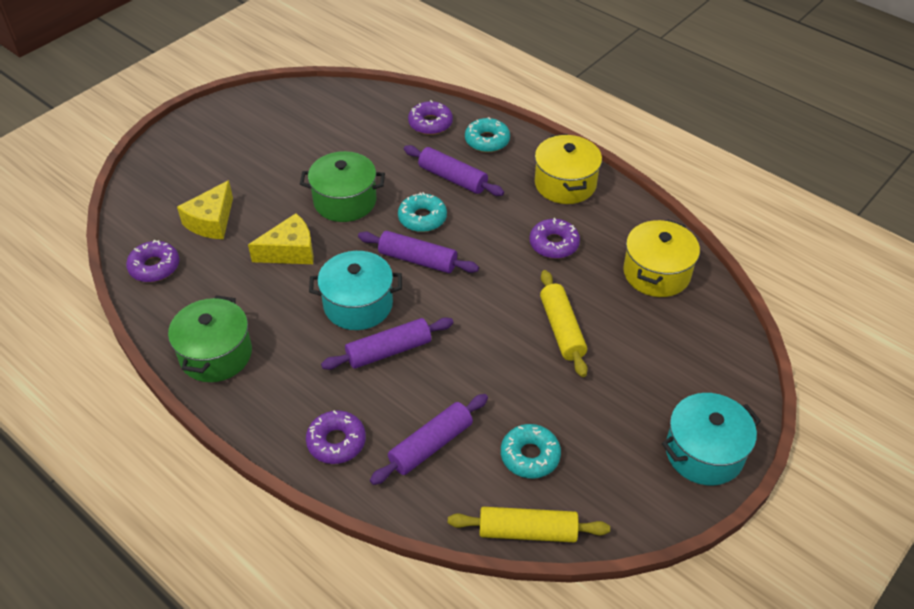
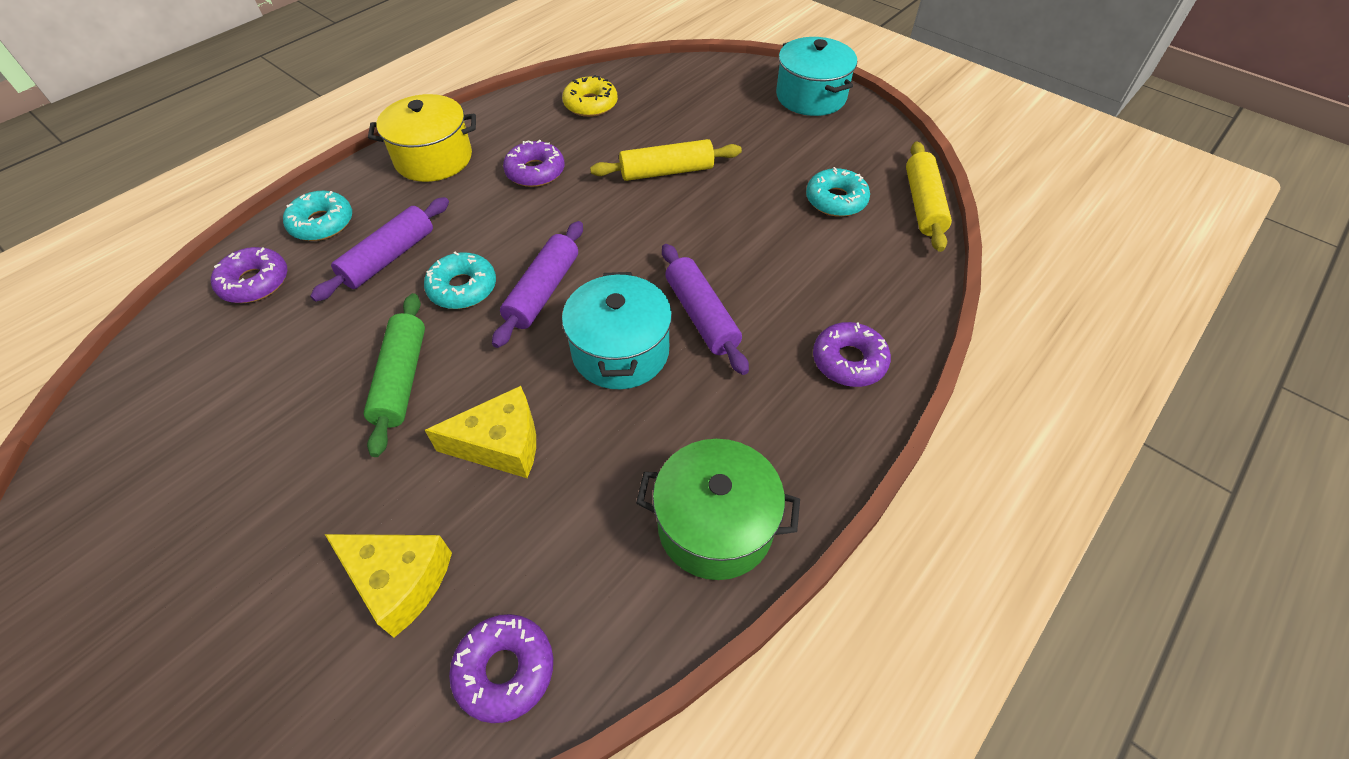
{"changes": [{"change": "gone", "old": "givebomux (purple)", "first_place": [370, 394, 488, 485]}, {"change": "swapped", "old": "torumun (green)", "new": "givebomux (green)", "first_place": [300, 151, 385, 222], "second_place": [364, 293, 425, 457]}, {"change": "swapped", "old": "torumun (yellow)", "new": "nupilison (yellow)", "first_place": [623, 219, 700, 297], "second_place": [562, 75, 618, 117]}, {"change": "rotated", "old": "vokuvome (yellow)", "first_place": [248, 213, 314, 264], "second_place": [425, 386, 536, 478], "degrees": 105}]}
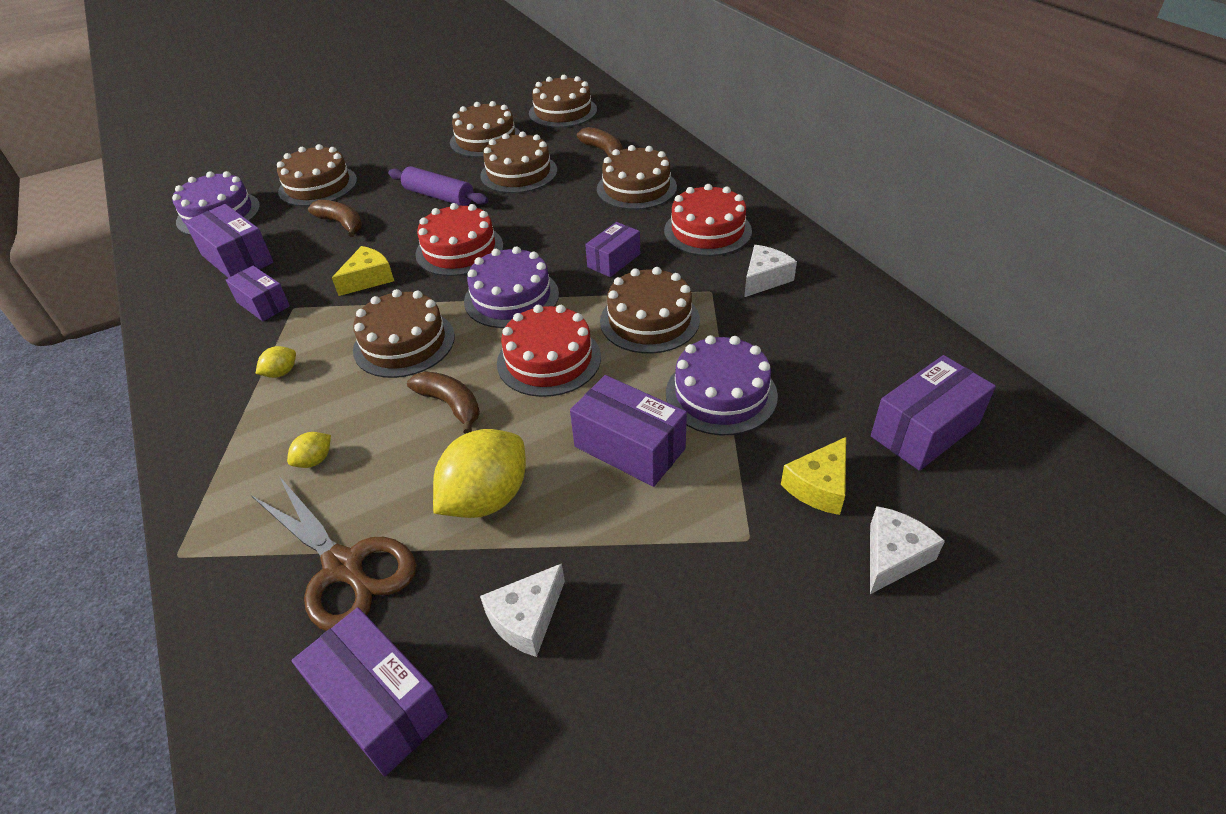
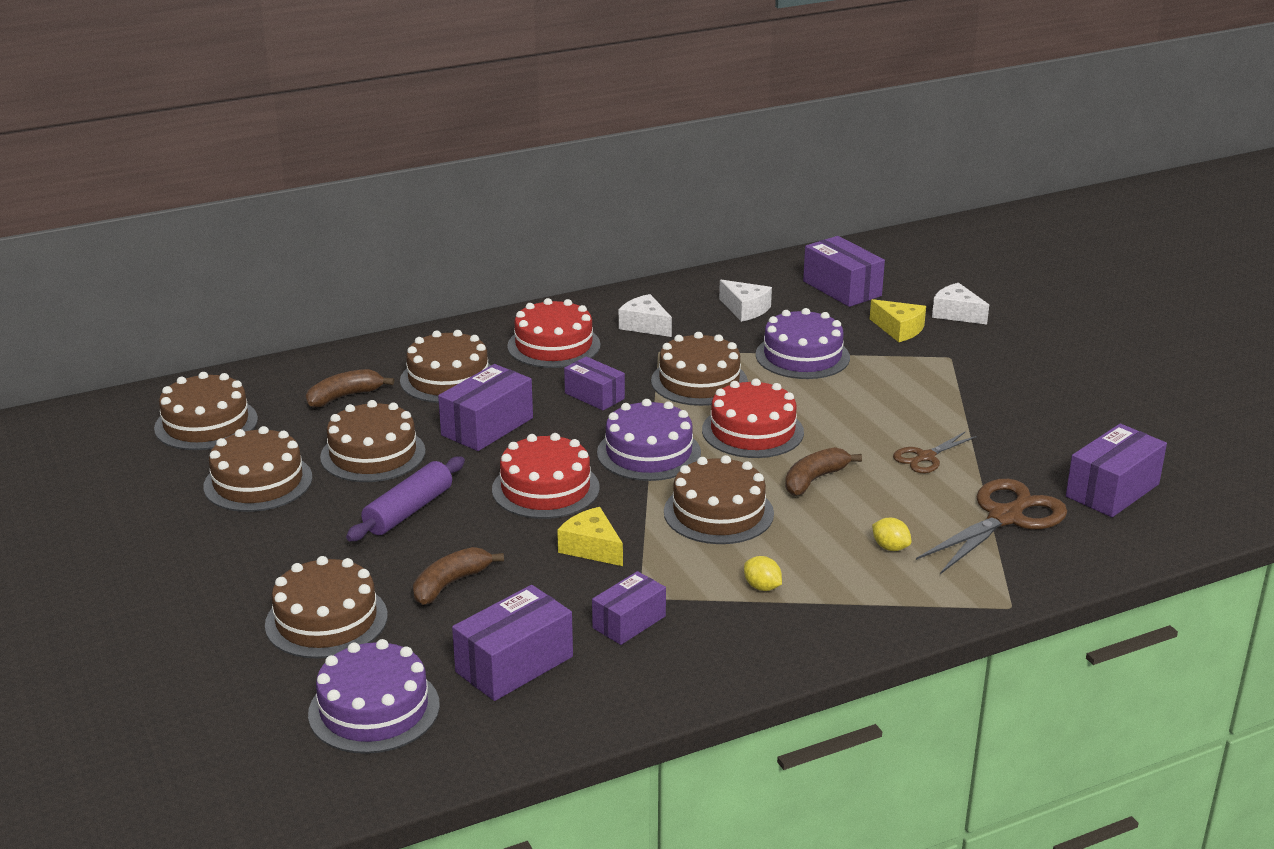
{"changes": [{"change": "shifted", "old": "vokuvome (white)", "first_place": [480, 563, 565, 657], "second_place": [719, 280, 772, 322]}, {"change": "shifted", "old": "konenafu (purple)", "first_place": [570, 375, 687, 487], "second_place": [438, 364, 533, 451]}, {"change": "swapped", "old": "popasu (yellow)", "new": "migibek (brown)", "first_place": [433, 429, 526, 518], "second_place": [893, 431, 977, 473]}]}
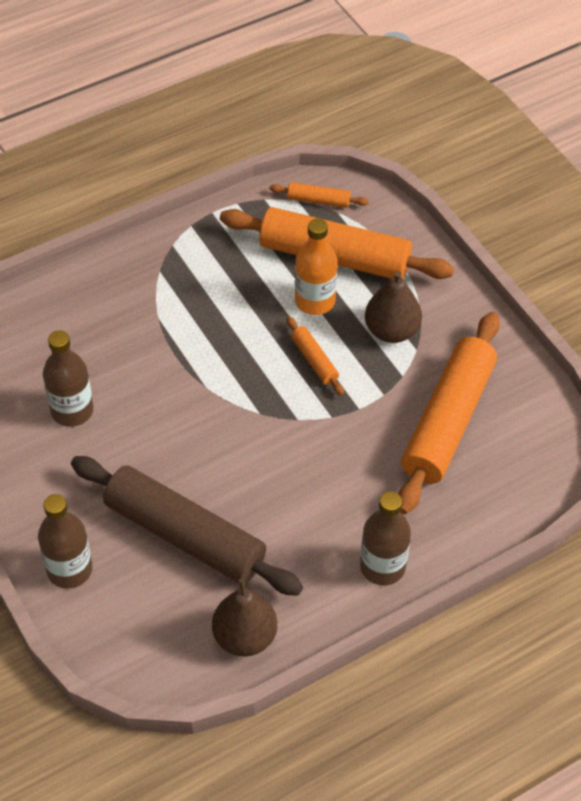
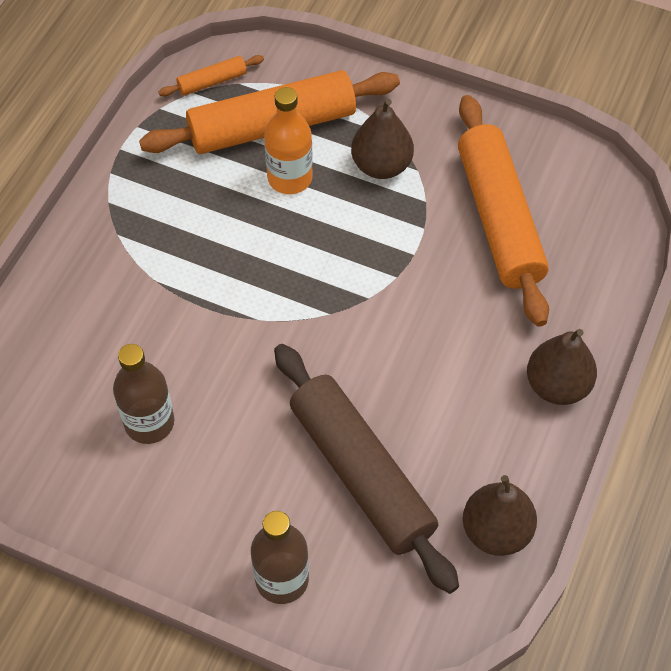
{"changes": [{"change": "gone", "old": "givebomux (orange)", "first_place": [286, 317, 344, 395]}, {"change": "swapped", "old": "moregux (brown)", "new": "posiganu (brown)", "first_place": [360, 491, 411, 585], "second_place": [527, 329, 597, 405]}, {"change": "rotated", "old": "givebomux (brown)", "first_place": [71, 456, 303, 596], "second_place": [274, 344, 459, 594], "degrees": 60}]}
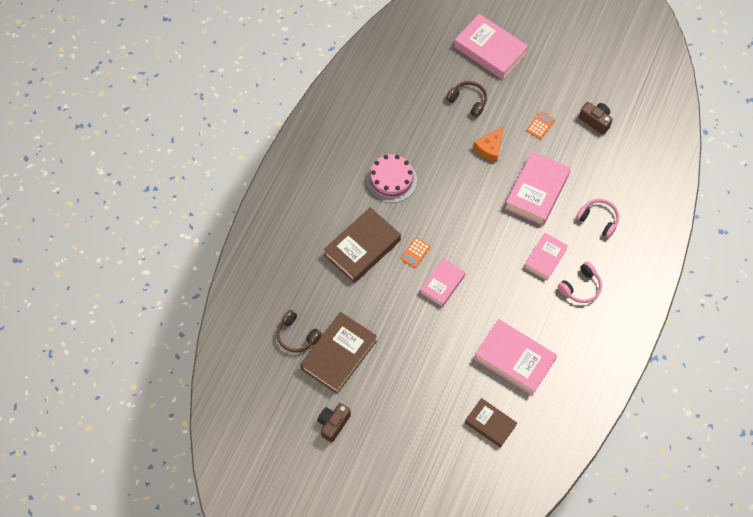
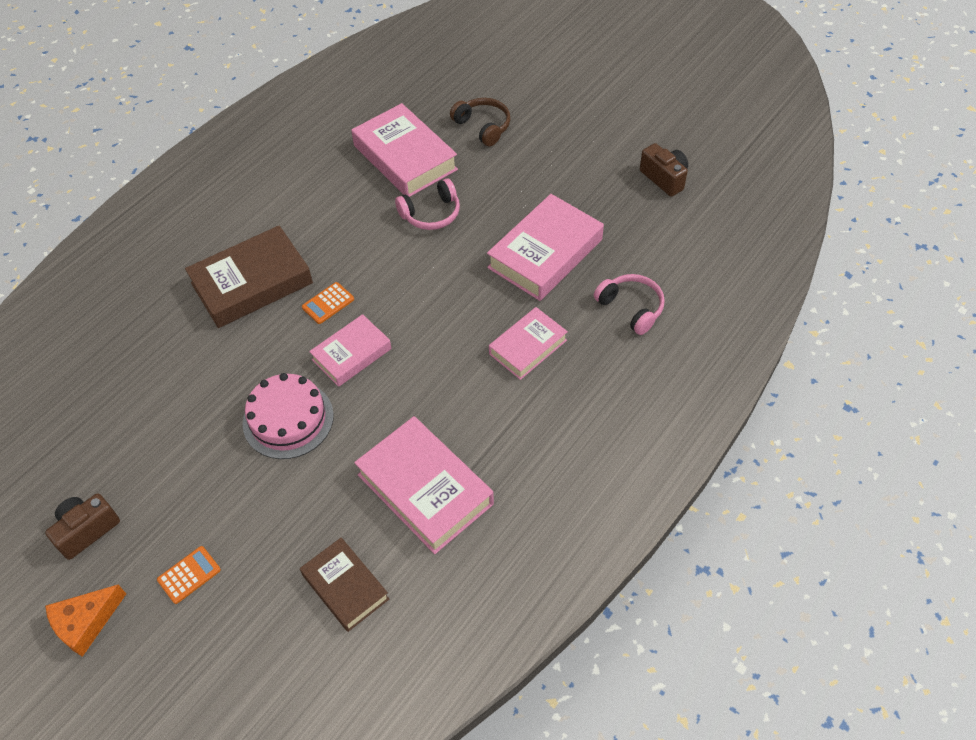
{"changes": [{"change": "gone", "old": "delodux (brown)", "first_place": [277, 310, 322, 352]}, {"change": "gone", "old": "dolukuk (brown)", "first_place": [300, 312, 377, 394]}, {"change": "shifted", "old": "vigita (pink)", "first_place": [366, 154, 417, 203], "second_place": [242, 373, 334, 459]}, {"change": "shifted", "old": "dolukuk (pink)", "first_place": [454, 14, 528, 80], "second_place": [351, 103, 458, 197]}, {"change": "shifted", "old": "vokuvome (orange)", "first_place": [473, 126, 504, 162], "second_place": [45, 585, 126, 657]}, {"change": "shifted", "old": "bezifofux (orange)", "first_place": [526, 111, 555, 139], "second_place": [157, 546, 221, 604]}, {"change": "shifted", "old": "delodux (pink)", "first_place": [558, 262, 602, 303], "second_place": [395, 178, 460, 230]}]}
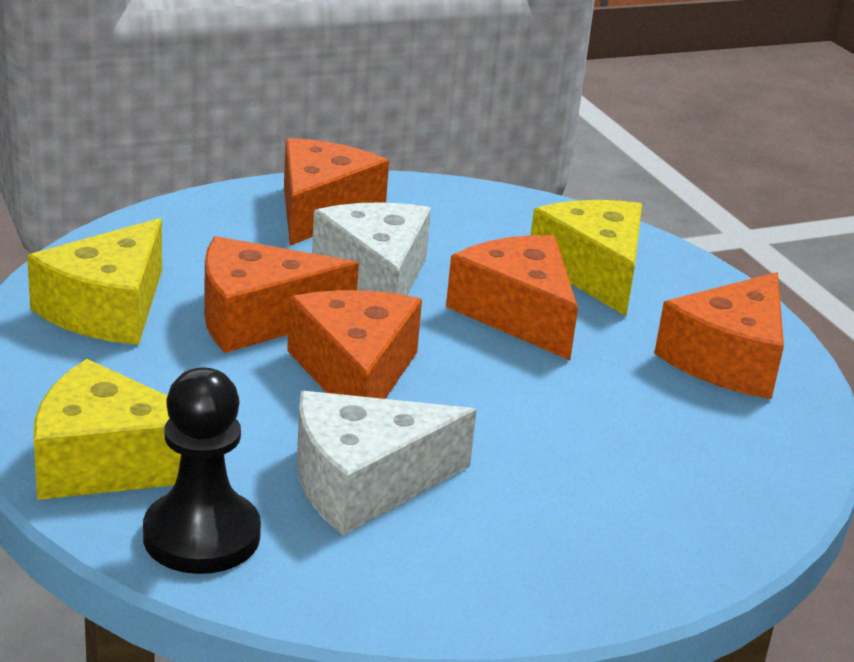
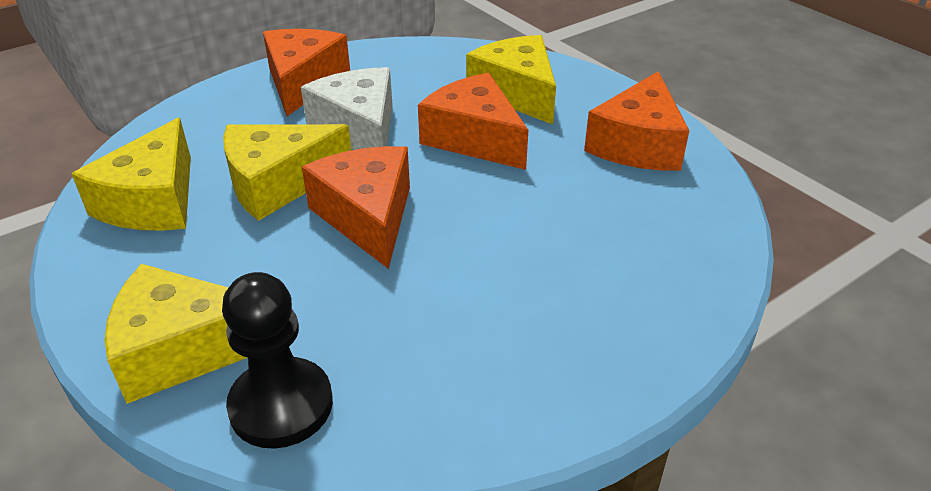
{"changes": [{"change": "gone", "old": "vokuvome (white)", "first_place": [297, 391, 477, 536]}, {"change": "repainted", "old": "vokuvome (orange)", "new": "vokuvome (yellow)", "first_place": [204, 236, 359, 353], "second_place": [223, 124, 351, 221]}]}
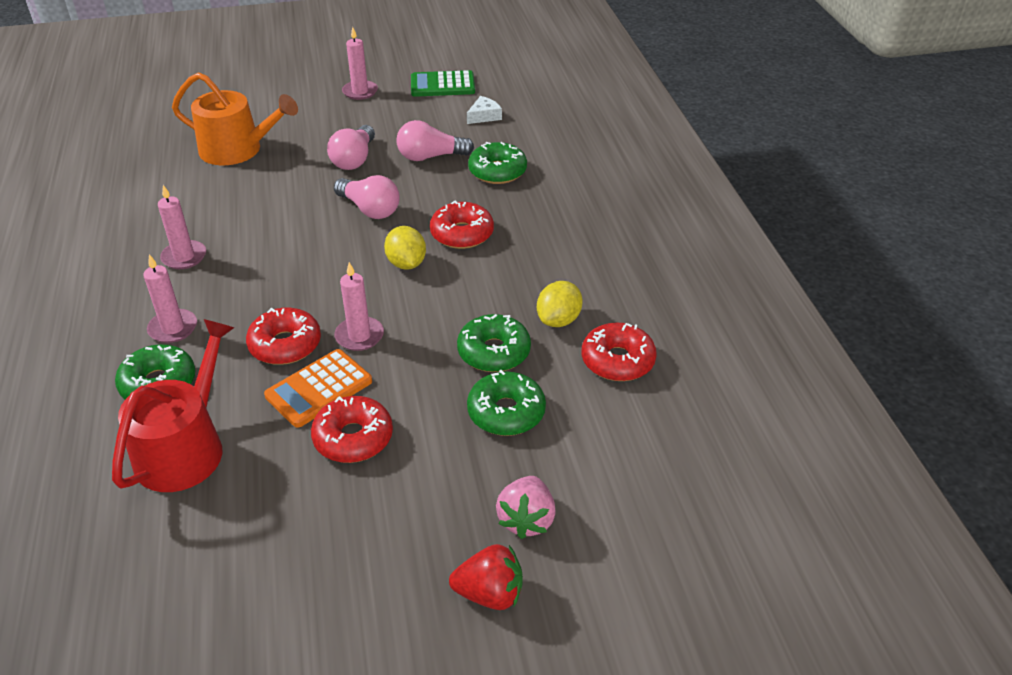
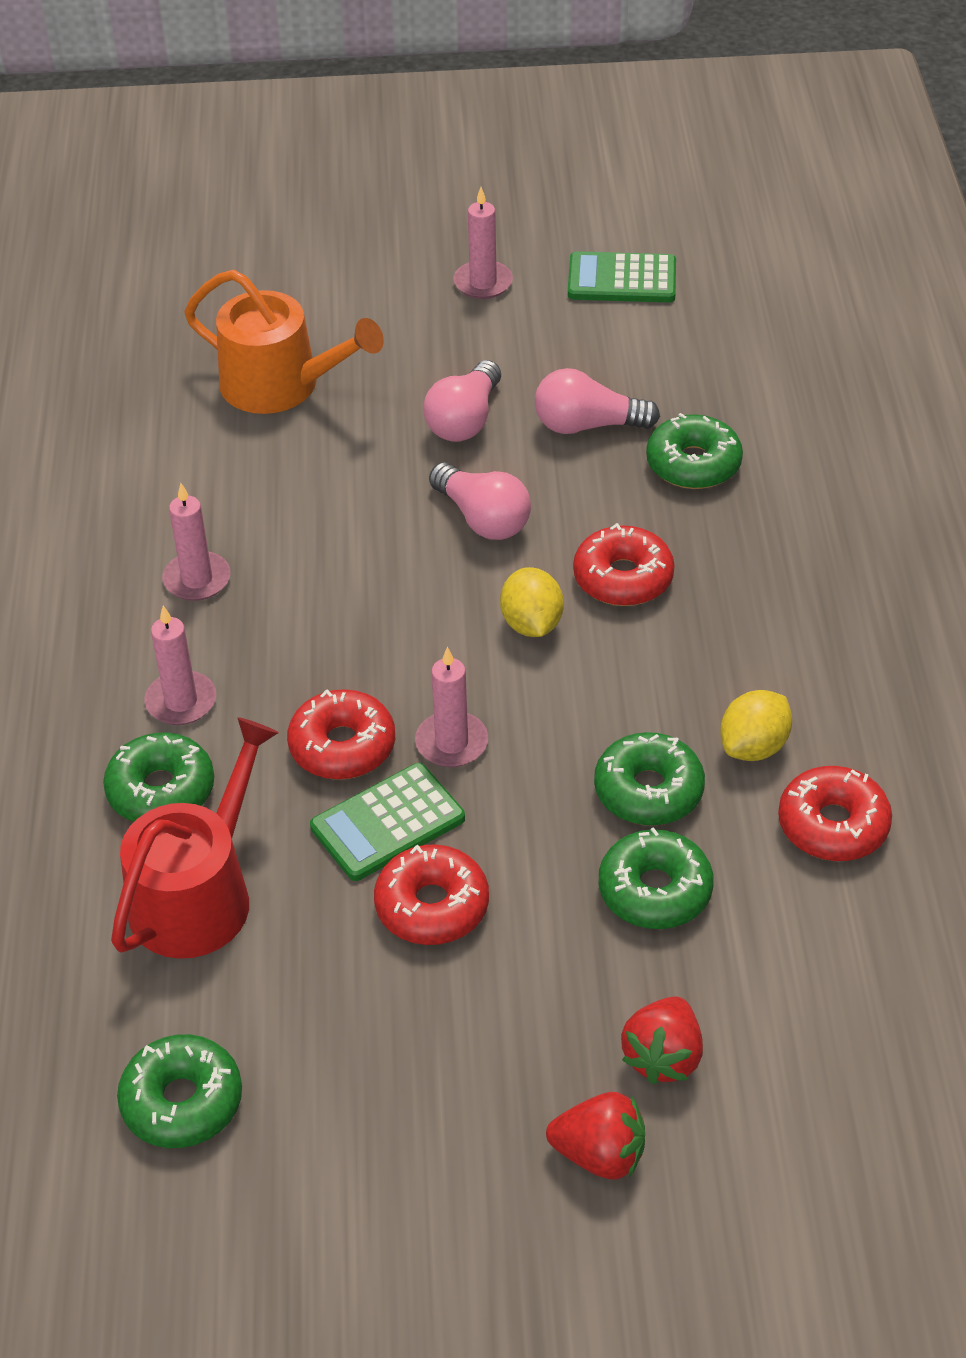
{"changes": [{"change": "gone", "old": "vokuvome (white)", "first_place": [467, 96, 502, 124]}, {"change": "new", "new": "nupilison (green)", "second_place": [117, 1034, 242, 1148]}, {"change": "repainted", "old": "bezifofux (orange)", "new": "bezifofux (green)", "first_place": [264, 349, 372, 428], "second_place": [310, 763, 465, 881]}, {"change": "repainted", "old": "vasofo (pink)", "new": "vasofo (red)", "first_place": [496, 476, 556, 539], "second_place": [621, 996, 703, 1084]}]}
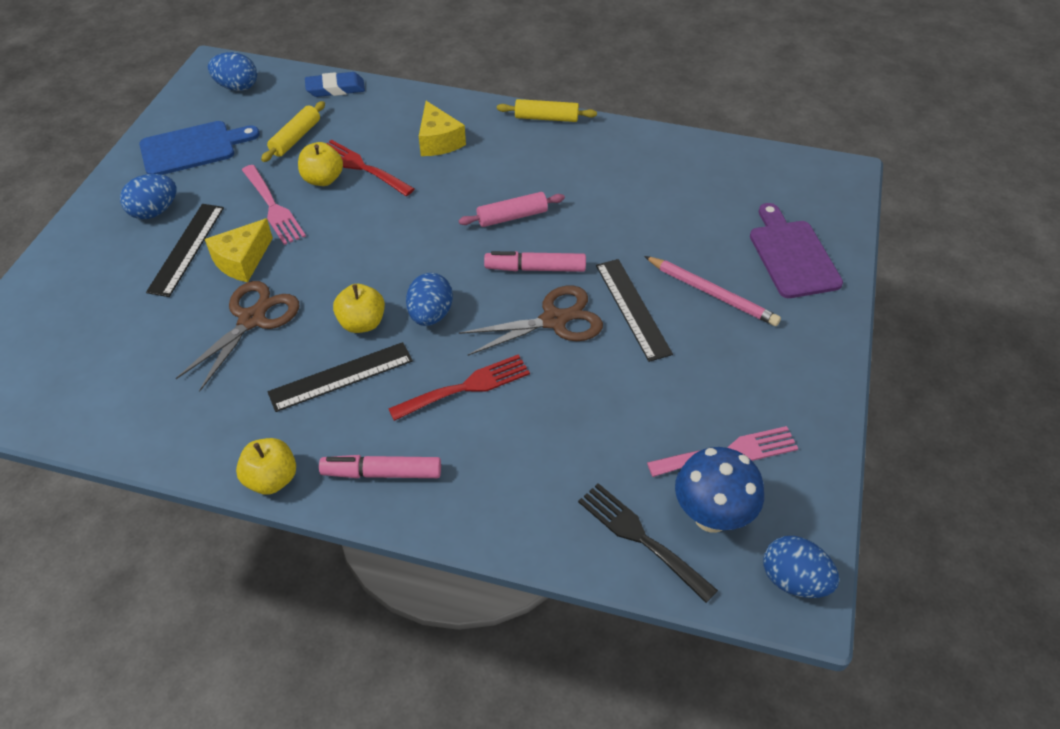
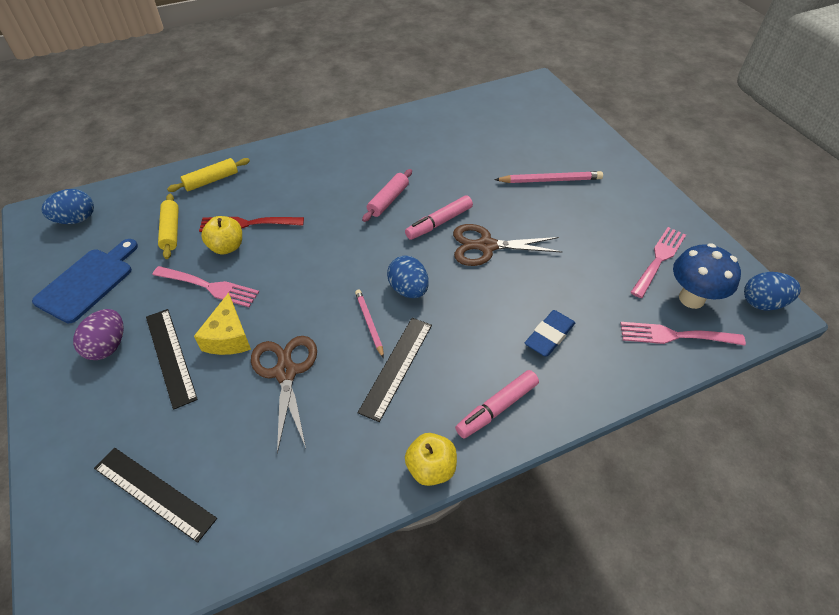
{"changes": [{"change": "gone", "old": "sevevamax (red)", "first_place": [388, 354, 530, 421]}, {"change": "gone", "old": "vokuvome (yellow)", "first_place": [419, 101, 466, 156]}, {"change": "gone", "old": "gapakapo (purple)", "first_place": [750, 203, 843, 298]}, {"change": "shifted", "old": "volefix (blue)", "first_place": [305, 72, 365, 97], "second_place": [525, 310, 575, 357]}, {"change": "shifted", "old": "givebomux (yellow)", "first_place": [497, 99, 597, 122], "second_place": [167, 158, 250, 192]}, {"change": "shifted", "old": "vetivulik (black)", "first_place": [596, 259, 673, 362], "second_place": [94, 448, 217, 543]}, {"change": "swapped", "old": "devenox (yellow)", "new": "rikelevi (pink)", "first_place": [333, 284, 385, 333], "second_place": [355, 290, 384, 358]}, {"change": "repainted", "old": "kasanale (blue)", "new": "kasanale (purple)", "first_place": [120, 174, 176, 219], "second_place": [73, 309, 124, 360]}, {"change": "repainted", "old": "sevevamax (black)", "new": "sevevamax (pink)", "first_place": [578, 483, 718, 603], "second_place": [620, 322, 746, 346]}, {"change": "rotated", "old": "migibek (brown)", "first_place": [459, 286, 603, 356], "second_place": [453, 224, 562, 266], "degrees": -120}]}
